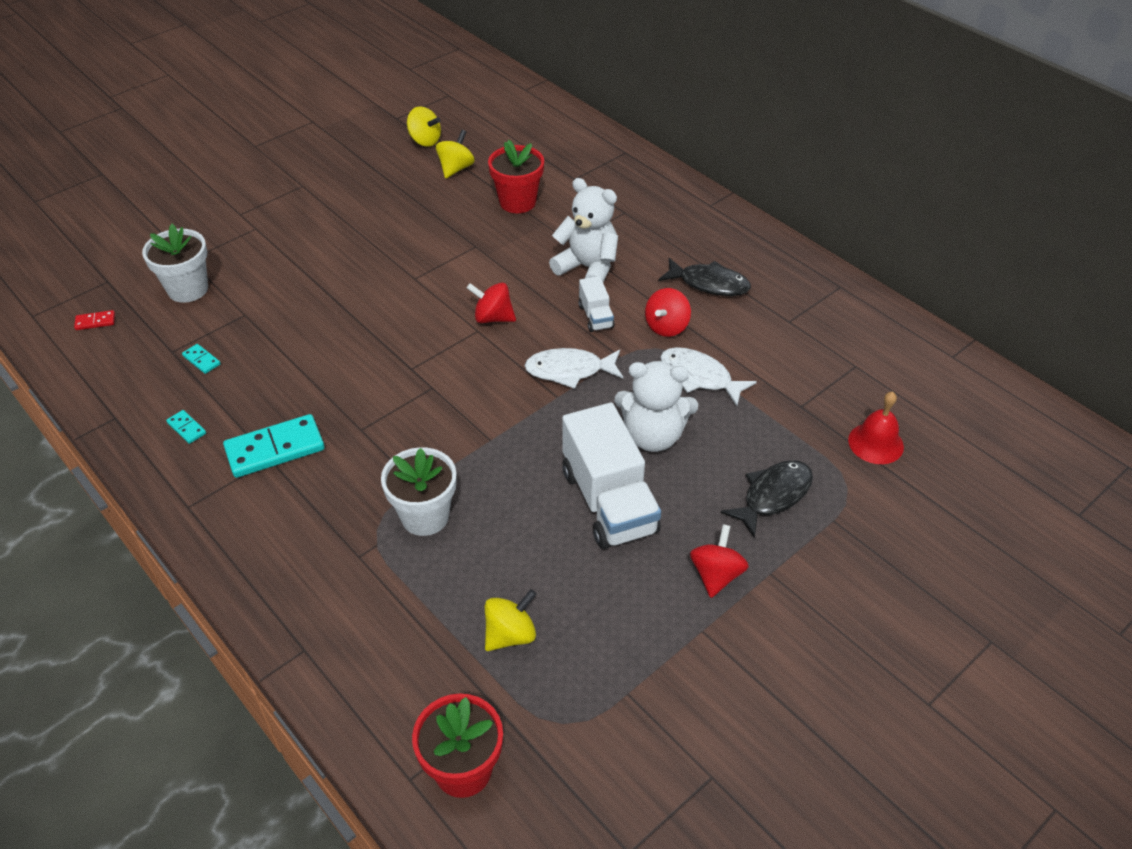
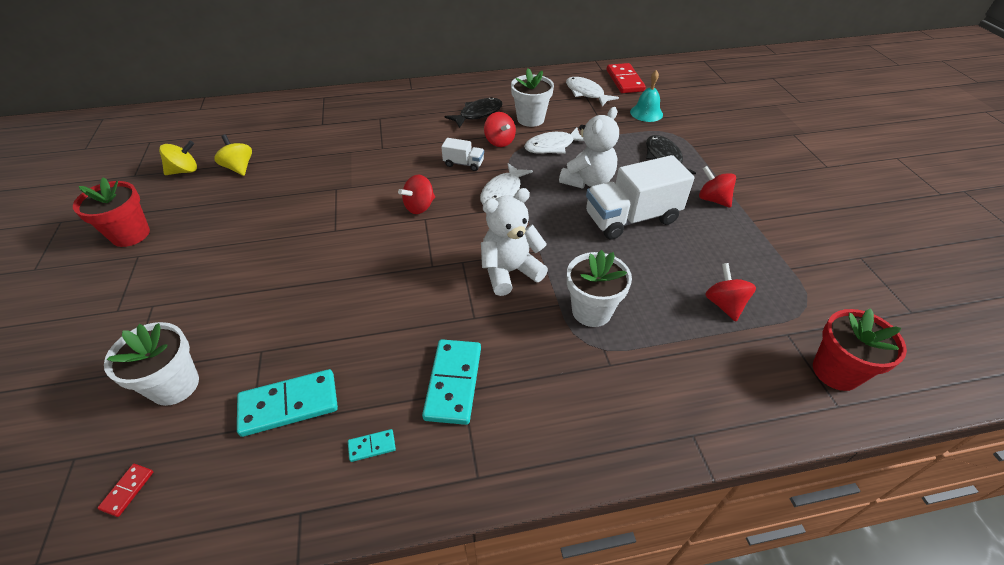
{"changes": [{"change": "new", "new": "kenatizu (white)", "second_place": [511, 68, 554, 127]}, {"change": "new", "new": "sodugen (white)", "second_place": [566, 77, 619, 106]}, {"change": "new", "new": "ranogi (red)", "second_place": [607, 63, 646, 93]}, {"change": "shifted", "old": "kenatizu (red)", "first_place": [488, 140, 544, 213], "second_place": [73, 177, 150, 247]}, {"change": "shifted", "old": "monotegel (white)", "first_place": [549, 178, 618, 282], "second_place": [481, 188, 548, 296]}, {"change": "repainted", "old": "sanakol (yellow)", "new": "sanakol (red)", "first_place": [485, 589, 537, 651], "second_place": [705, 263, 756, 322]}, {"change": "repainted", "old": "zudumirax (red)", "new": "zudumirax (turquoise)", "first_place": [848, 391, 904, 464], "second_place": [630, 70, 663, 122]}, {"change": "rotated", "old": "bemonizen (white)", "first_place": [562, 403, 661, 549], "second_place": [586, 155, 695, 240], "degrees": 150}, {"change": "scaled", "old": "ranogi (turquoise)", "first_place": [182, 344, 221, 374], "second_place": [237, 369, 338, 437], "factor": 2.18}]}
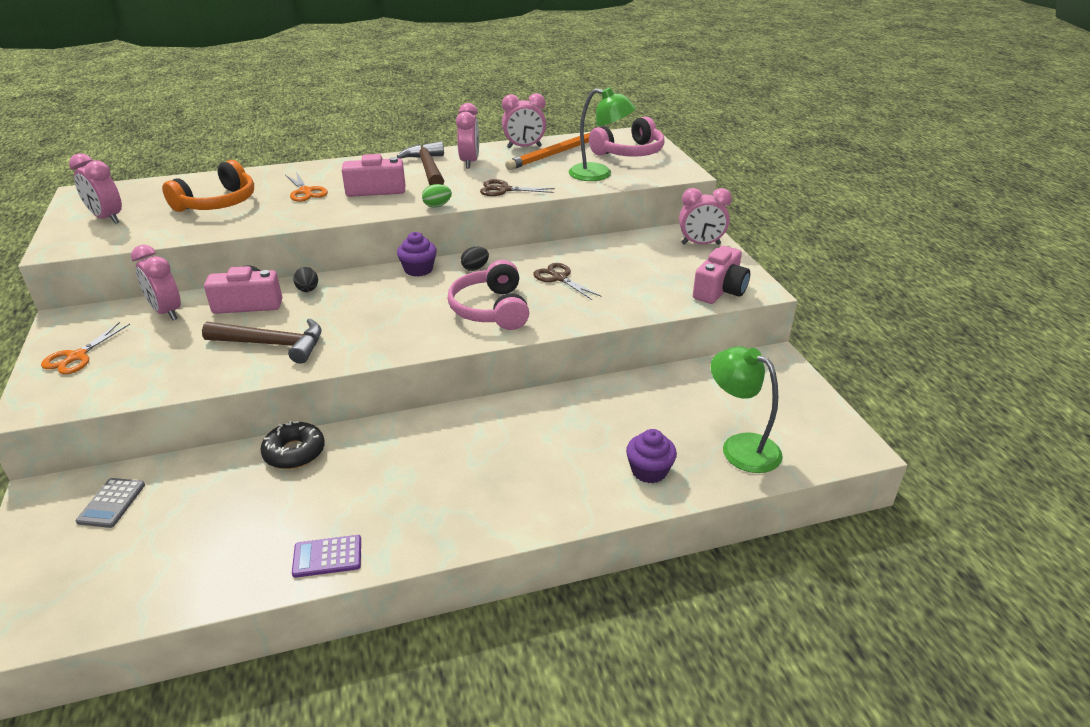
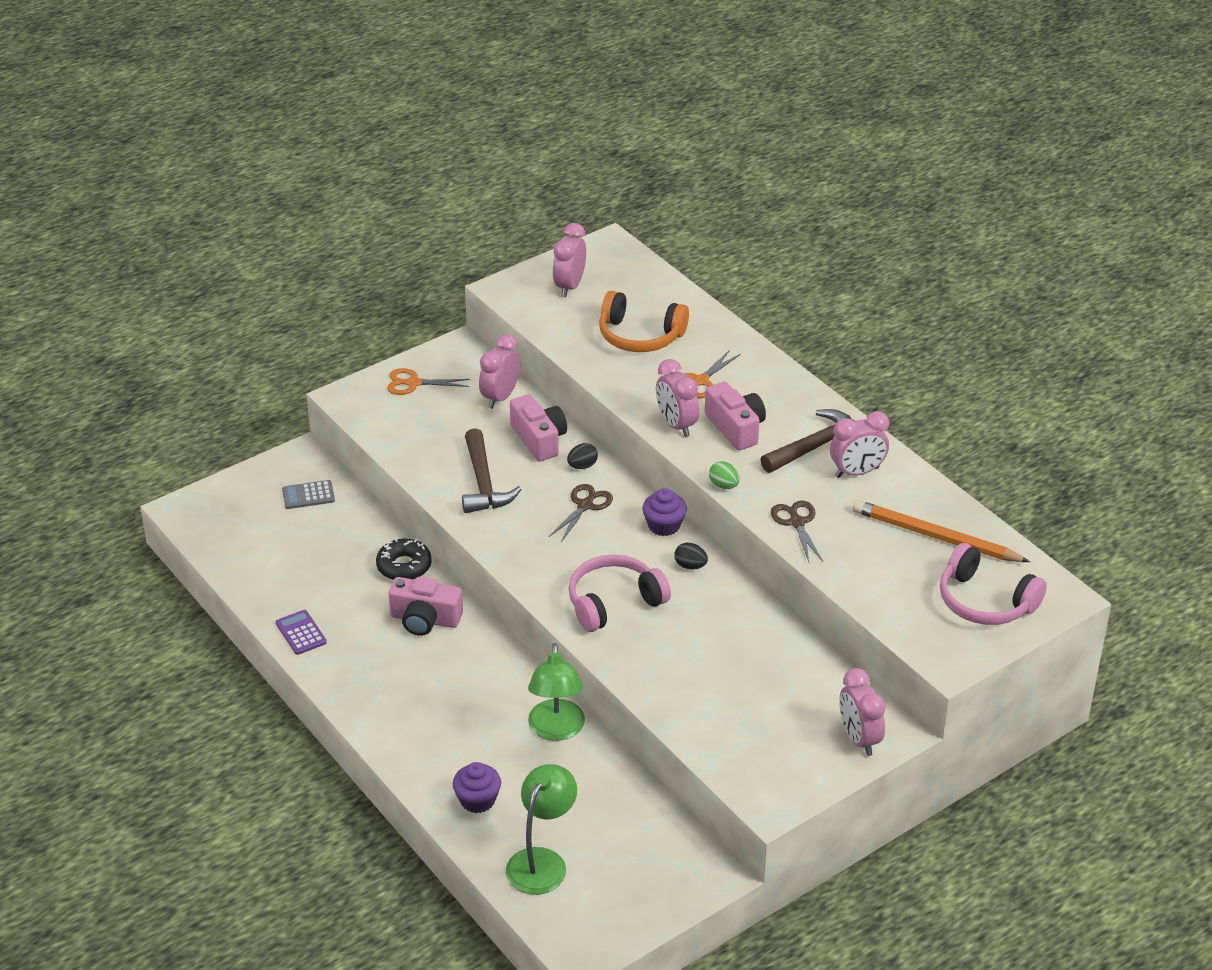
{"changes": [{"change": "shifted", "old": "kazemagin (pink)", "first_place": [502, 93, 546, 148], "second_place": [656, 359, 699, 437]}, {"change": "shifted", "old": "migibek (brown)", "first_place": [533, 263, 602, 300], "second_place": [549, 484, 613, 542]}, {"change": "shifted", "old": "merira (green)", "first_place": [568, 88, 636, 181], "second_place": [528, 643, 585, 741]}, {"change": "shifted", "old": "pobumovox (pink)", "first_place": [693, 246, 750, 304], "second_place": [389, 577, 463, 636]}]}
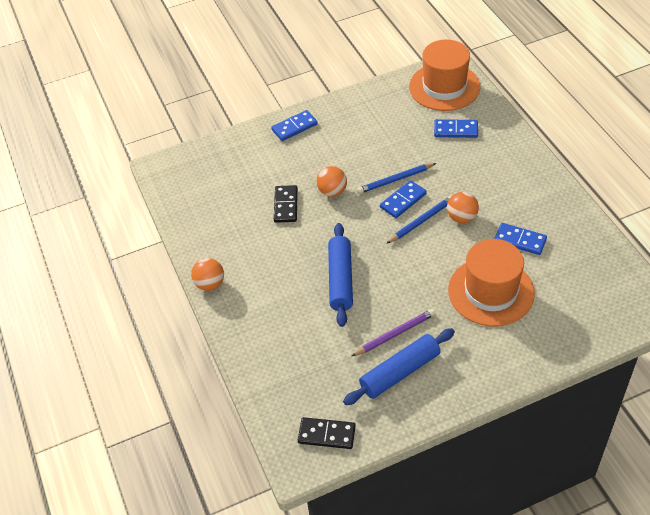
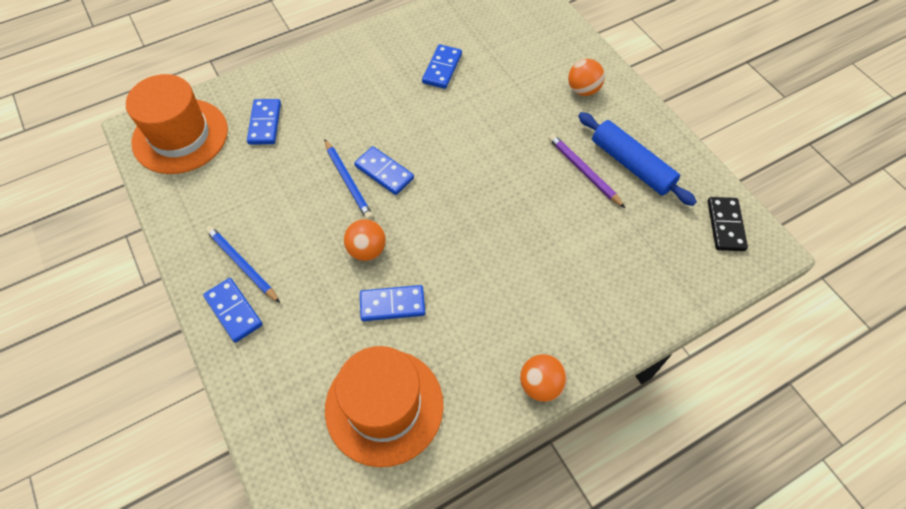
{"changes": [{"change": "gone", "old": "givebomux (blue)", "first_place": [328, 223, 353, 327]}, {"change": "shifted", "old": "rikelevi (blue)", "first_place": [386, 196, 452, 244], "second_place": [206, 226, 280, 303]}, {"change": "shifted", "old": "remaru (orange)", "first_place": [447, 192, 479, 223], "second_place": [568, 59, 605, 96]}, {"change": "shifted", "old": "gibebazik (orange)", "first_place": [448, 239, 535, 326], "second_place": [325, 346, 444, 467]}, {"change": "repainted", "old": "ranogi (black)", "new": "ranogi (blue)", "first_place": [274, 185, 298, 223], "second_place": [360, 285, 425, 321]}]}
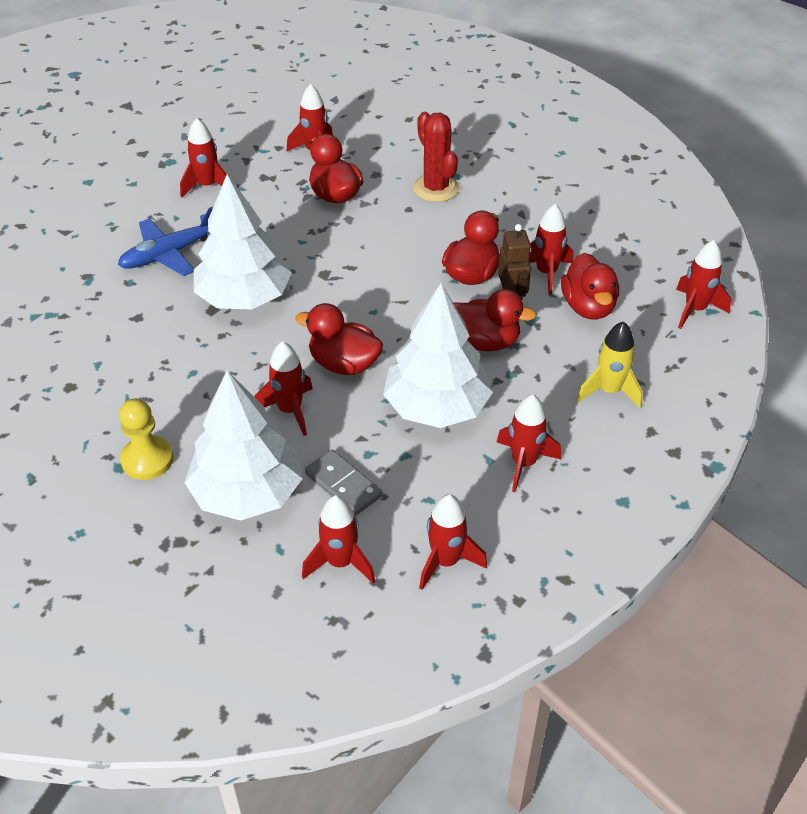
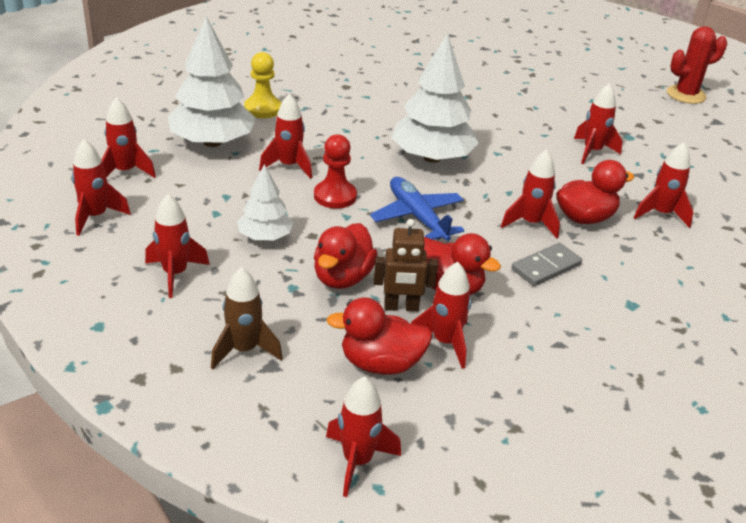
{"changes": [{"change": "new", "new": "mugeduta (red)", "second_place": [501, 150, 560, 239]}, {"change": "shifted", "old": "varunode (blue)", "first_place": [118, 207, 213, 276], "second_place": [370, 177, 464, 241]}, {"change": "shifted", "old": "ranogi (grey)", "first_place": [305, 450, 382, 516], "second_place": [512, 243, 582, 286]}, {"change": "shifted", "old": "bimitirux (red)", "first_place": [413, 112, 459, 202], "second_place": [667, 26, 727, 104]}, {"change": "swapped", "old": "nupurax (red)", "new": "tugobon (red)", "first_place": [295, 303, 383, 375], "second_place": [314, 134, 357, 209]}, {"change": "repainted", "old": "mugeduta (yellow)", "new": "mugeduta (brown)", "first_place": [577, 321, 643, 408], "second_place": [211, 267, 283, 369]}, {"change": "scaled", "old": "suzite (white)", "first_place": [383, 283, 493, 428], "second_place": [237, 164, 293, 240], "factor": 0.56}]}
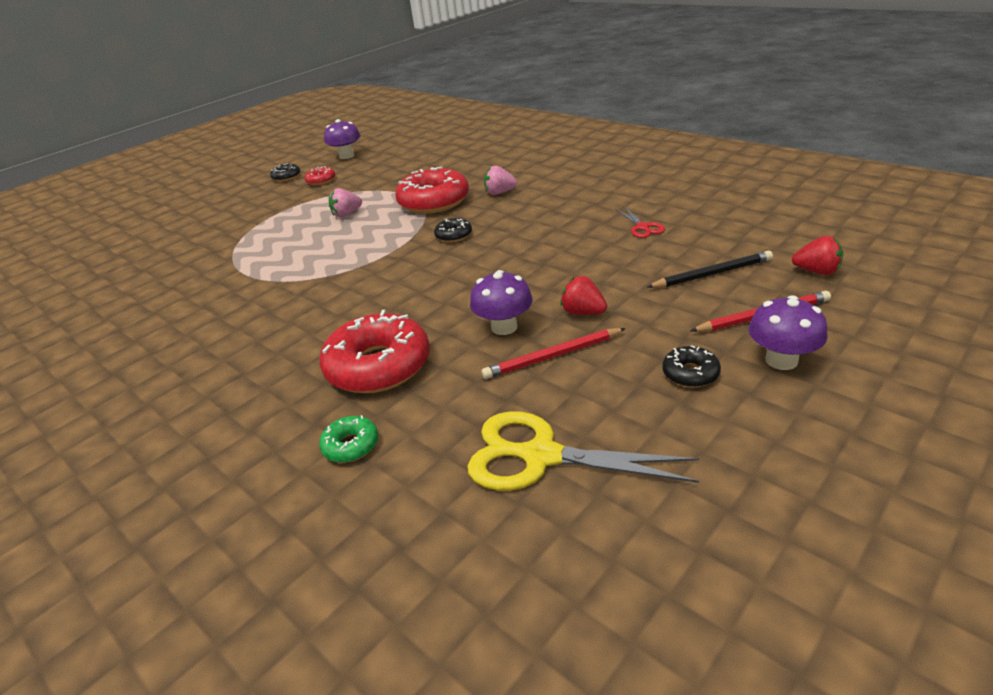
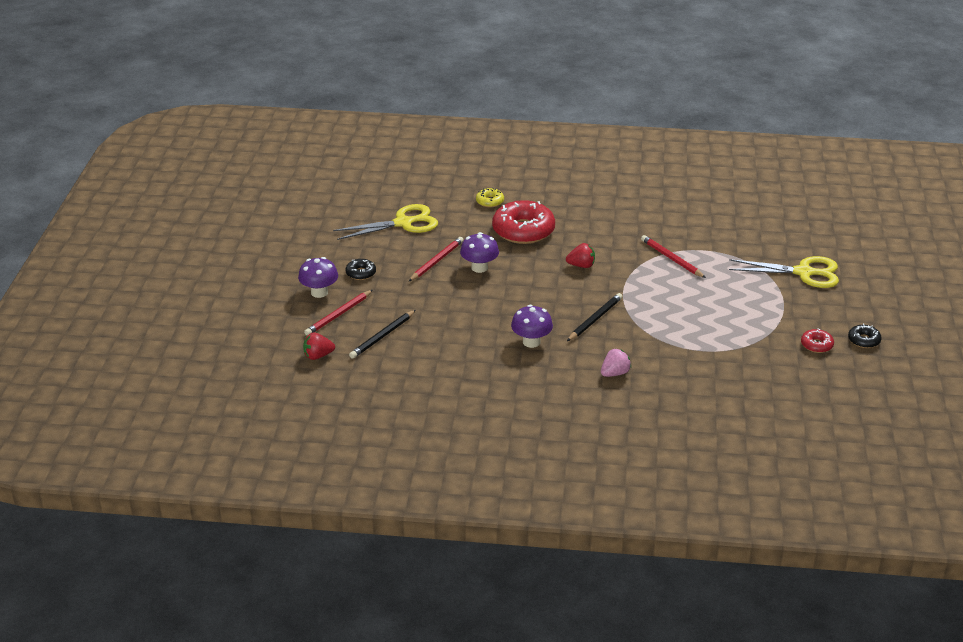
{"changes": [{"change": "gone", "old": "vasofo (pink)", "first_place": [329, 188, 362, 218]}, {"change": "gone", "old": "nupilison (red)", "first_place": [395, 166, 469, 214]}, {"change": "gone", "old": "migibek (red)", "first_place": [617, 207, 665, 238]}, {"change": "new", "new": "rikelevi (red)", "second_place": [641, 235, 706, 278]}, {"change": "new", "new": "migibek (yellow)", "second_place": [729, 256, 839, 288]}, {"change": "shifted", "old": "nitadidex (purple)", "first_place": [324, 119, 360, 159], "second_place": [511, 305, 553, 348]}, {"change": "shifted", "old": "vasofo (red)", "first_place": [561, 276, 607, 315], "second_place": [566, 243, 595, 268]}, {"change": "swapped", "old": "nupilison (black)", "new": "rikelevi (black)", "first_place": [434, 218, 472, 242], "second_place": [567, 293, 623, 341]}, {"change": "repainted", "old": "nupilison (green)", "new": "nupilison (yellow)", "first_place": [319, 415, 378, 463], "second_place": [476, 188, 504, 208]}]}
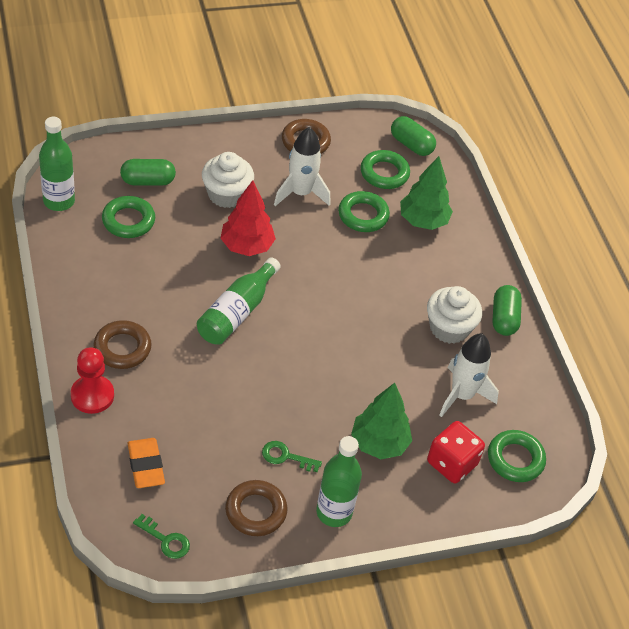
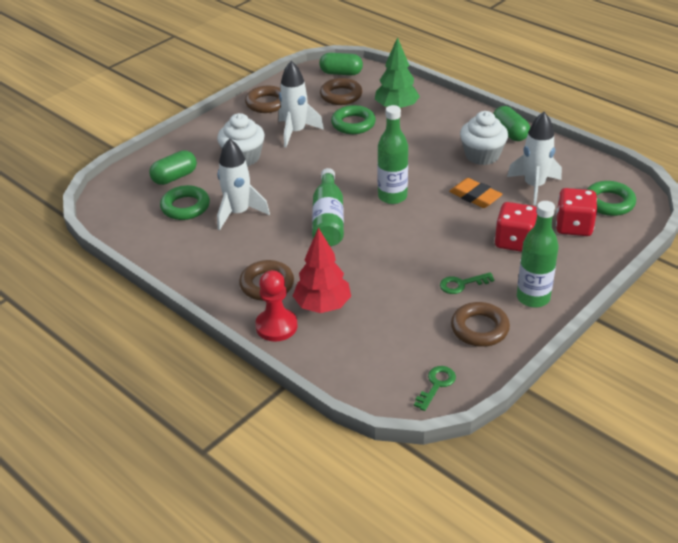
{"changes": [{"change": "new", "new": "mugeduta (white)", "second_place": [217, 138, 270, 230]}, {"change": "shifted", "old": "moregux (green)", "first_place": [39, 117, 75, 211], "second_place": [377, 105, 408, 204]}, {"change": "shifted", "old": "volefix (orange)", "first_place": [128, 438, 165, 488], "second_place": [449, 178, 503, 208]}, {"change": "shifted", "old": "suzite (red)", "first_place": [221, 180, 276, 256], "second_place": [293, 228, 351, 313]}, {"change": "swapped", "old": "suzite (green)", "new": "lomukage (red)", "first_place": [351, 383, 412, 459], "second_place": [495, 202, 537, 252]}, {"change": "repainted", "old": "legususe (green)", "new": "legususe (brown)", "first_place": [361, 150, 410, 189], "second_place": [320, 78, 362, 105]}, {"change": "rotated", "old": "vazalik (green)", "first_place": [133, 514, 190, 559], "second_place": [414, 366, 456, 411], "degrees": -60}]}
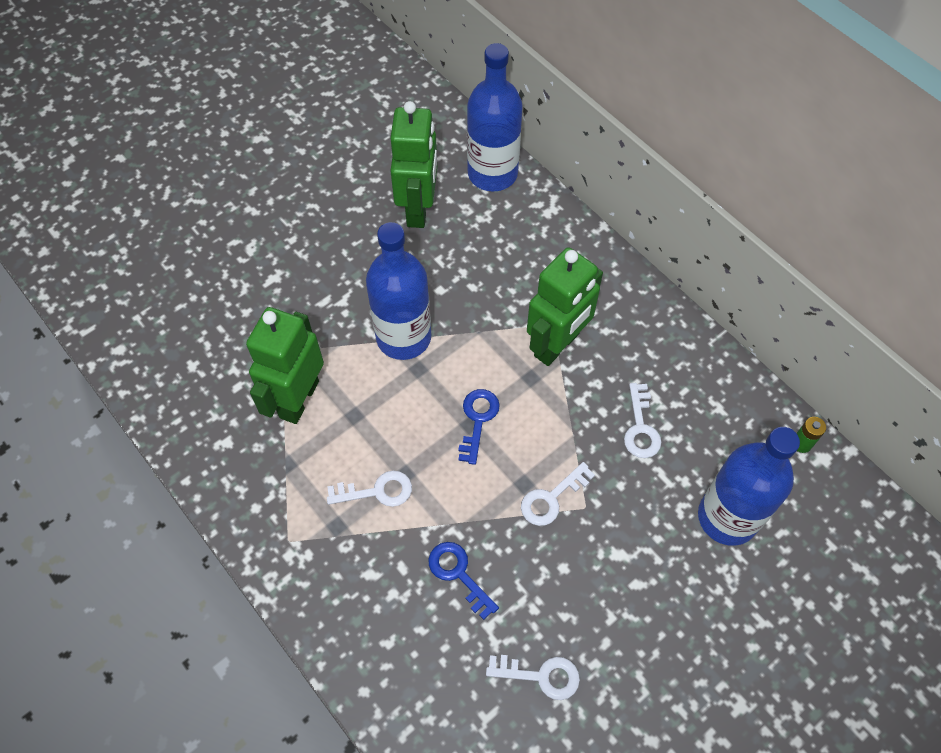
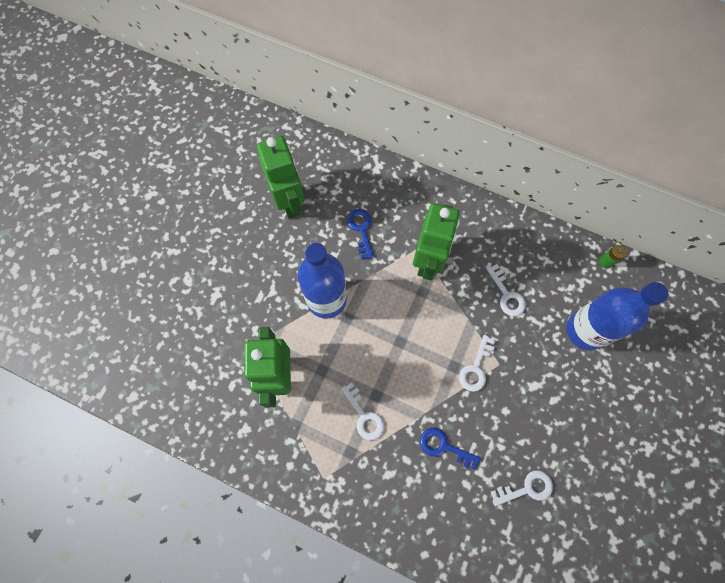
{"changes": [{"change": "gone", "old": "moregux (blue)", "first_place": [467, 43, 523, 192]}, {"change": "shifted", "old": "vazalik (blue)", "first_place": [458, 389, 500, 465], "second_place": [347, 209, 374, 259]}, {"change": "rotated", "old": "vazalik (white)", "first_place": [327, 471, 412, 507], "second_place": [341, 382, 384, 440], "degrees": 90}]}
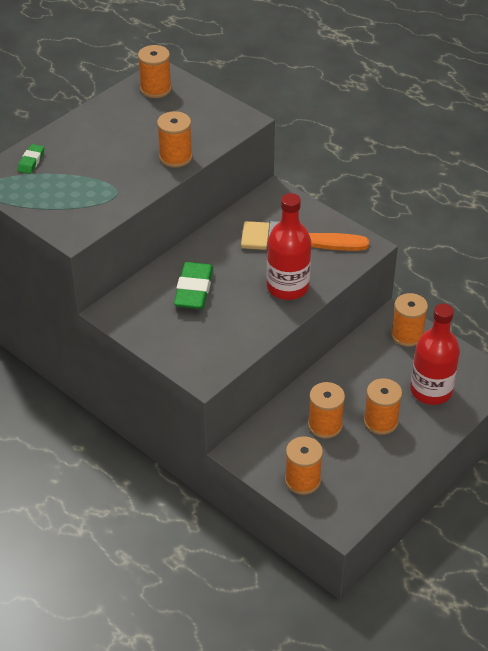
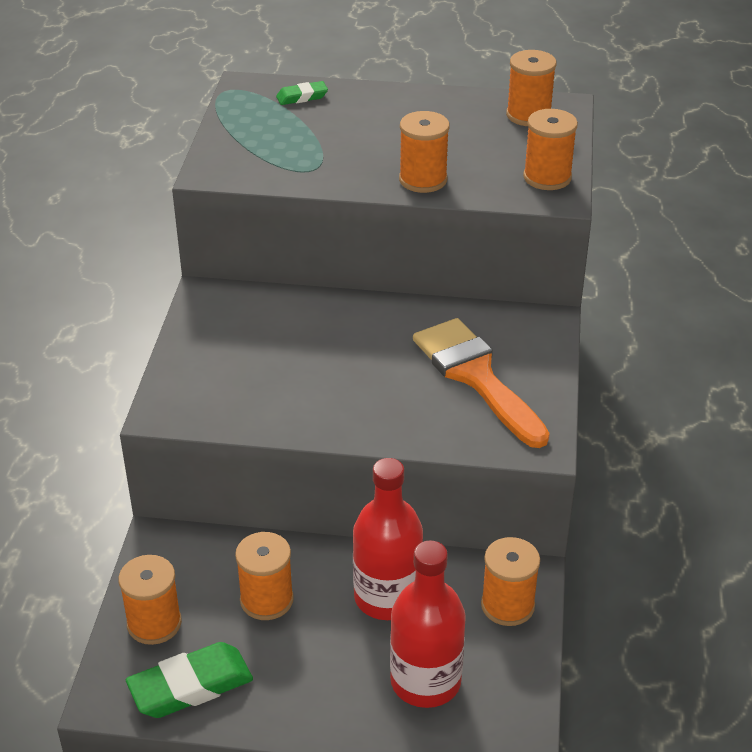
{"changes": [{"change": "shifted", "old": "volefix (green)", "first_place": [174, 262, 213, 309], "second_place": [126, 642, 253, 718]}, {"change": "shifted", "old": "moregux (red)", "first_place": [267, 193, 311, 300], "second_place": [353, 458, 423, 620]}, {"change": "shifted", "old": "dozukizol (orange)", "first_place": [364, 378, 402, 435], "second_place": [523, 109, 578, 190]}]}
